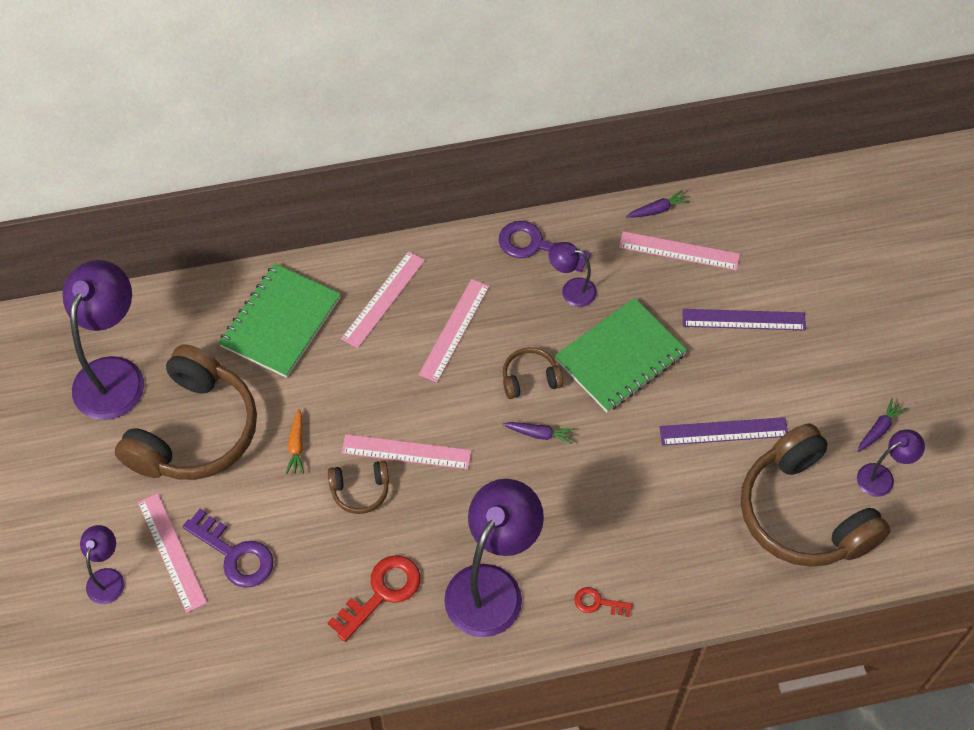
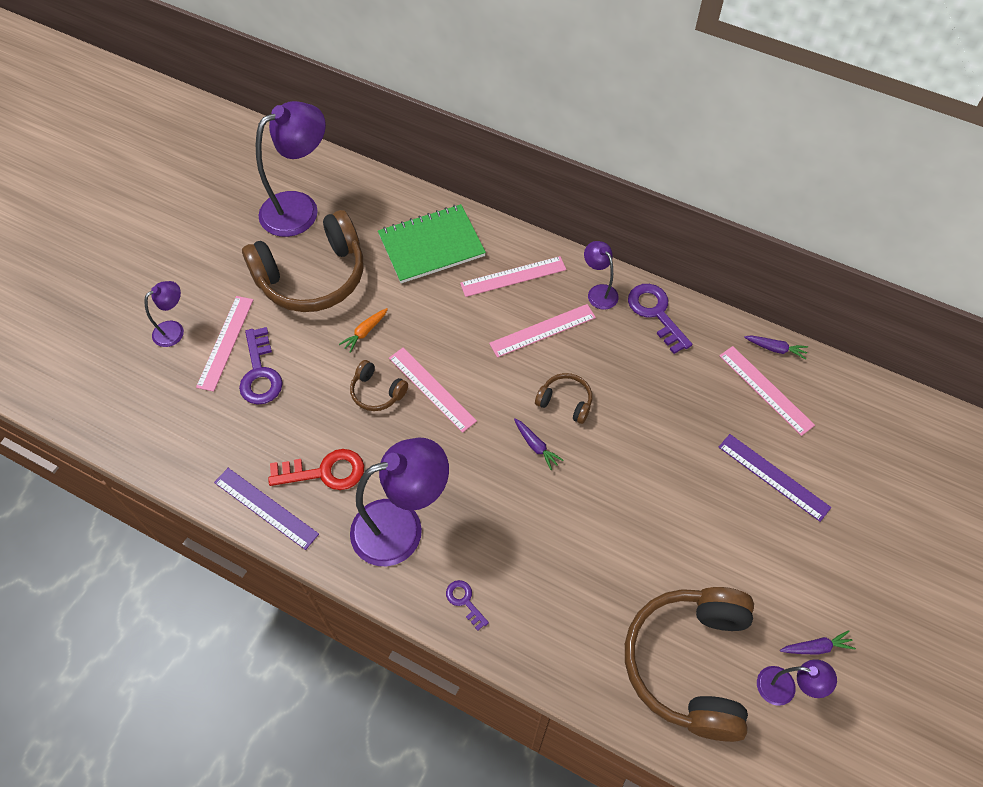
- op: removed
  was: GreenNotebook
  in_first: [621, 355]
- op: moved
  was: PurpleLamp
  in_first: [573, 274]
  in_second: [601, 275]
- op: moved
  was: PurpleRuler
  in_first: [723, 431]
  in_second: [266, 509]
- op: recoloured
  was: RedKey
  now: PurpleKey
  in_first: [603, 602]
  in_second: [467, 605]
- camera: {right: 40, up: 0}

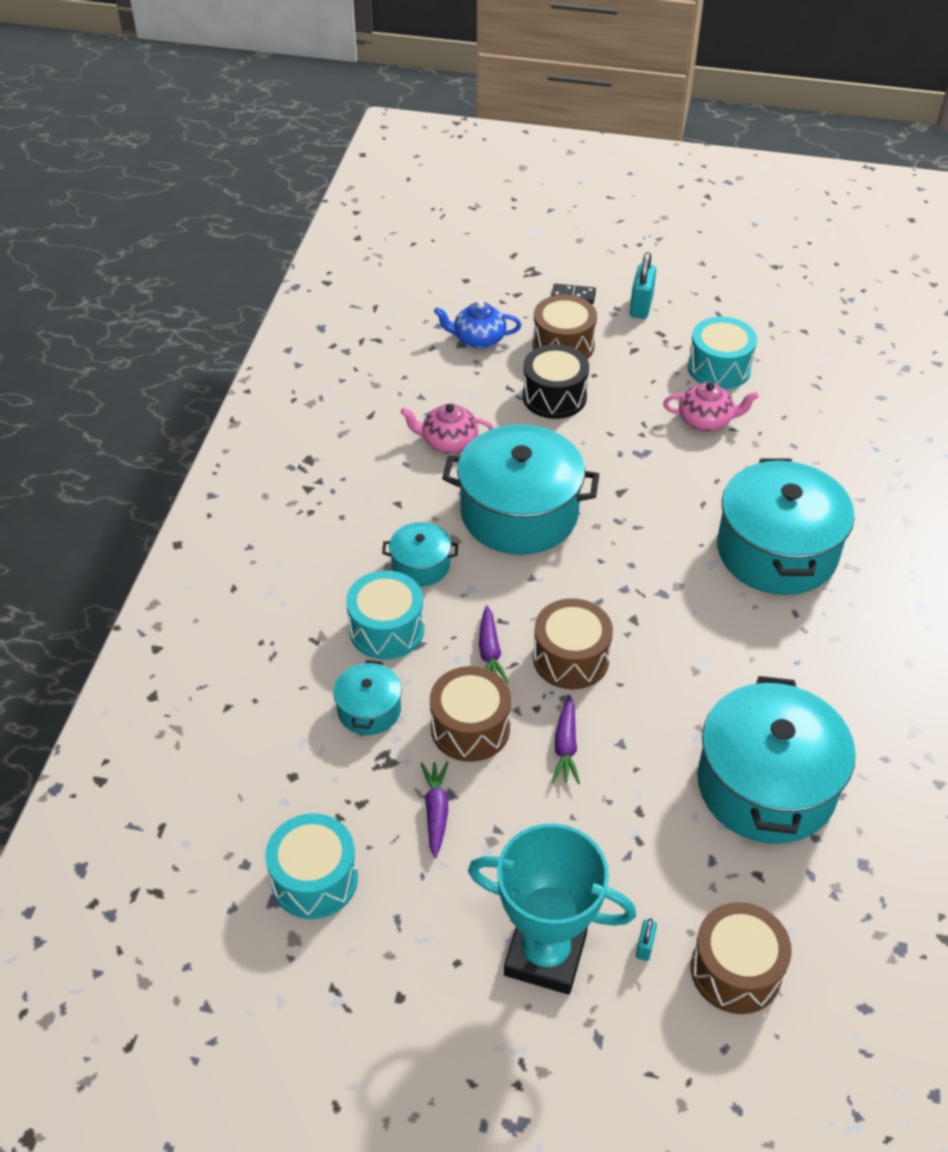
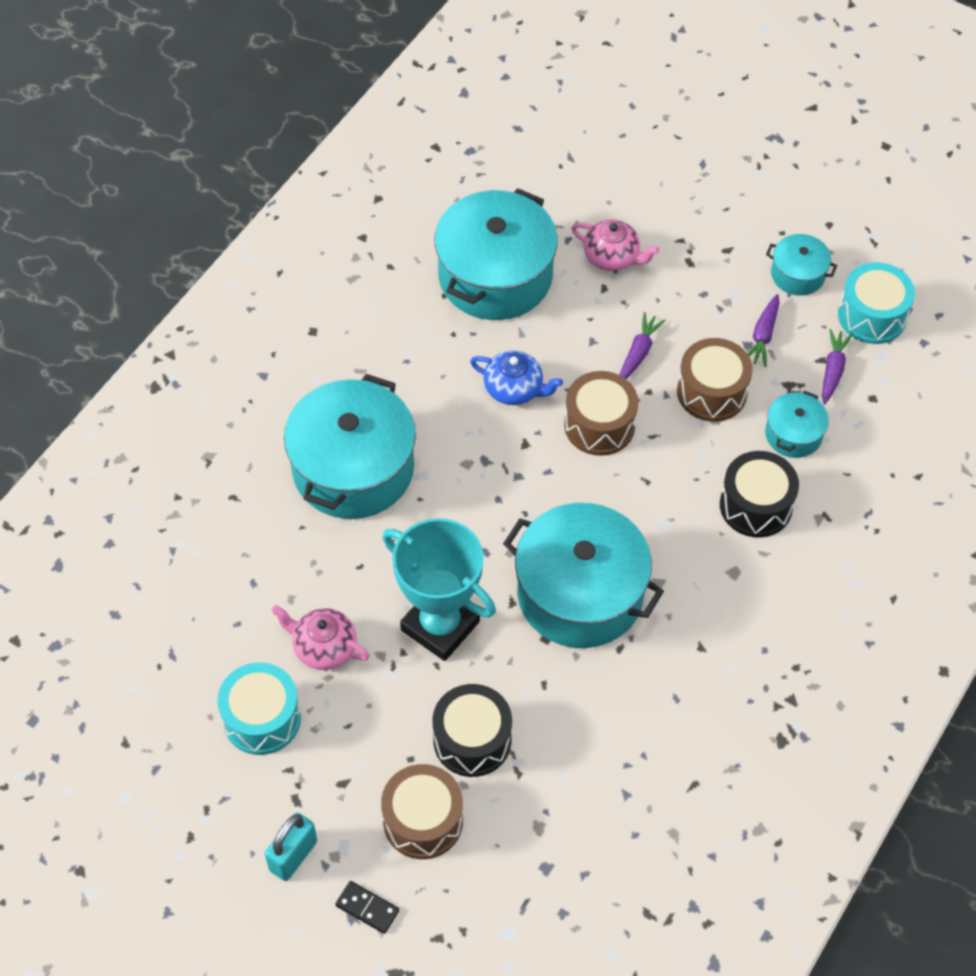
- op: removed
  was: TurquoisePadlock
  in_first: [646, 939]
- op: removed
  was: BrownDrum
  in_first: [741, 958]
- op: moved
  was: TurquoisePot
  in_first: [420, 554]
  in_second: [801, 265]
- op: moved
  was: PinkTeapot
  in_first: [447, 428]
  in_second: [615, 245]
- op: moved
  was: BlueTeapot
  in_first: [477, 325]
  in_second: [516, 377]
- op: moved
  was: TurquoiseTrophy
  in_first: [552, 908]
  in_second: [439, 589]
- op: moved
  was: PurpleCarrot
  in_first: [494, 644]
  in_second: [837, 366]
- op: recoloured
  was: TurquoiseDrum
  now: BlackDrum
  in_first: [385, 615]
  in_second: [759, 494]
- camera: {right: -160, up: 10}

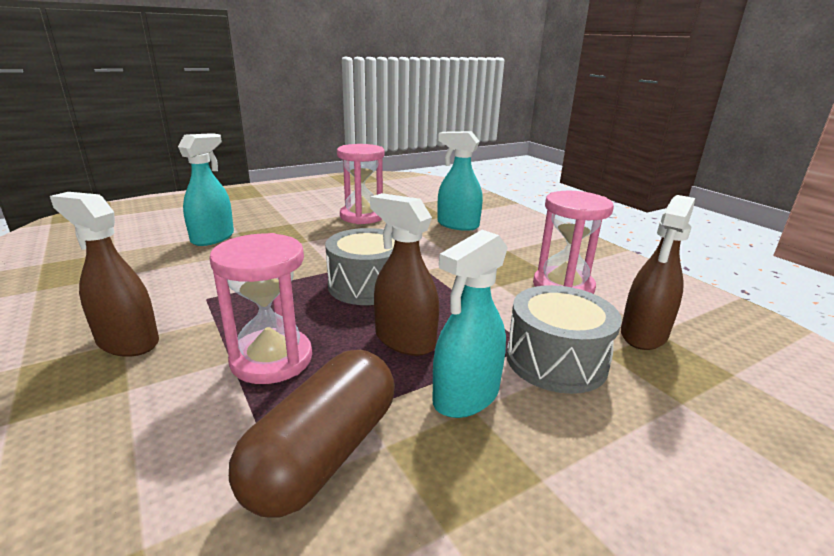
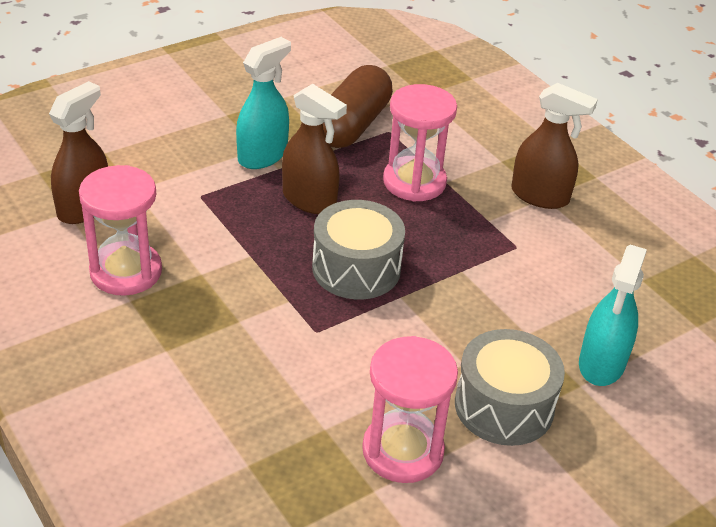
- op: removed
  was: TurquoiseSprayBottle
  in_first: [460, 181]
- op: moved
  was: GreyDrum
  in_first: [564, 339]
  in_second: [510, 387]
- camera: {right: 175, up: 15}

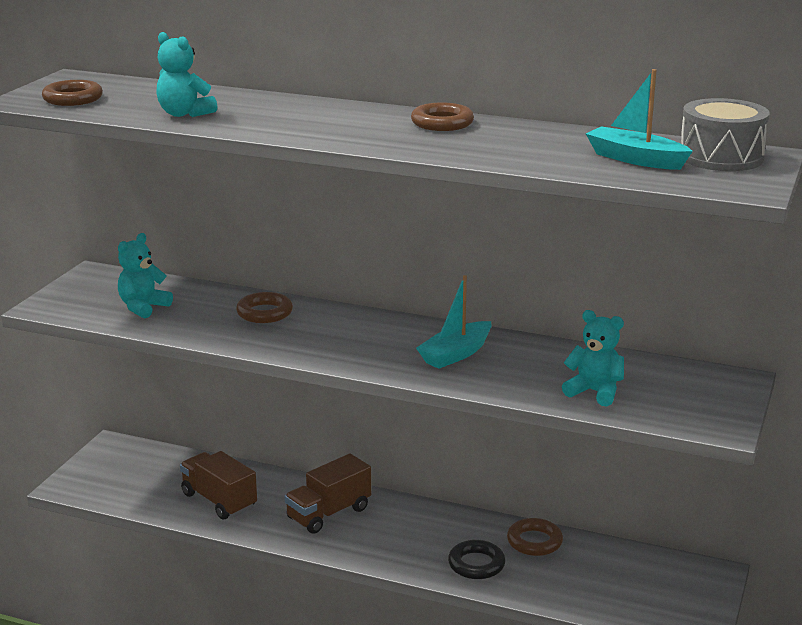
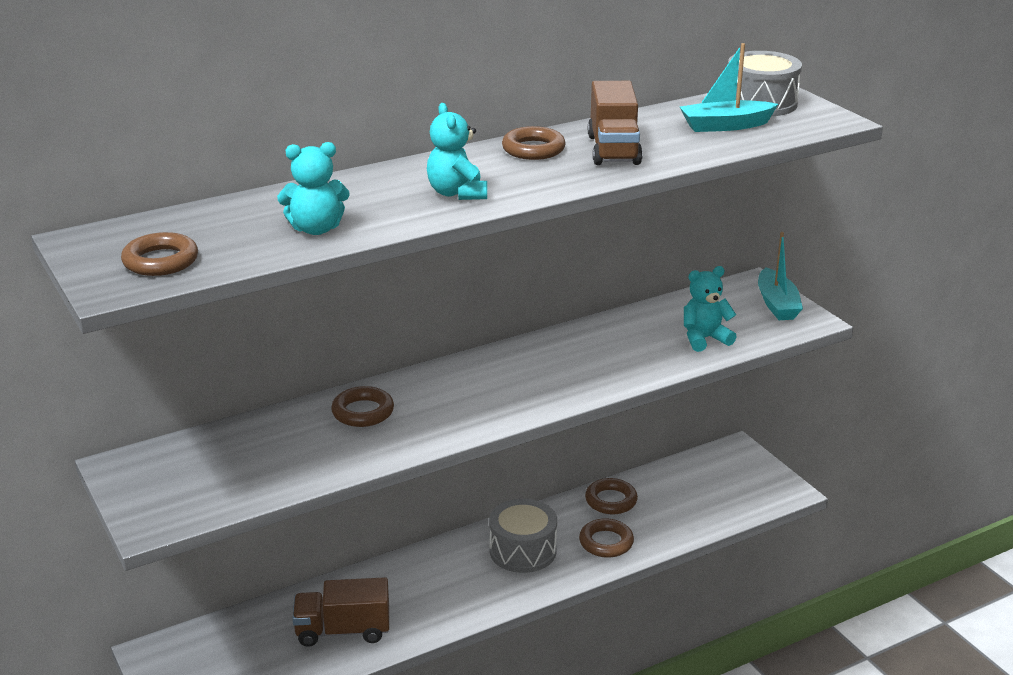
- op: added
  now: GreyDrum
  in_second: [523, 536]
- op: moved
  was: TurquoiseTeddyBear
  in_first: [145, 275]
  in_second: [457, 151]
- op: moved
  was: BrownTruck
  in_first: [327, 494]
  in_second: [615, 123]
- op: moved
  was: TurquoiseBoat
  in_first: [454, 322]
  in_second: [780, 276]
- op: recoloured
  was: BlackRing
  now: BrownRing
  in_first: [477, 559]
  in_second: [606, 538]
- camera: {right: -50, up: 5}

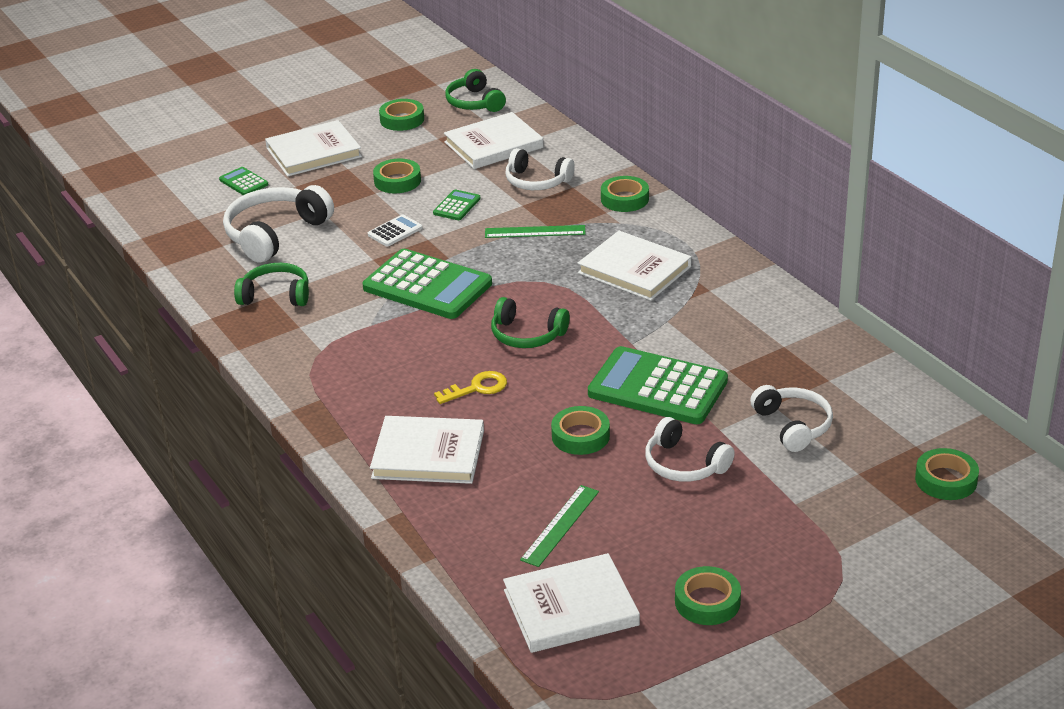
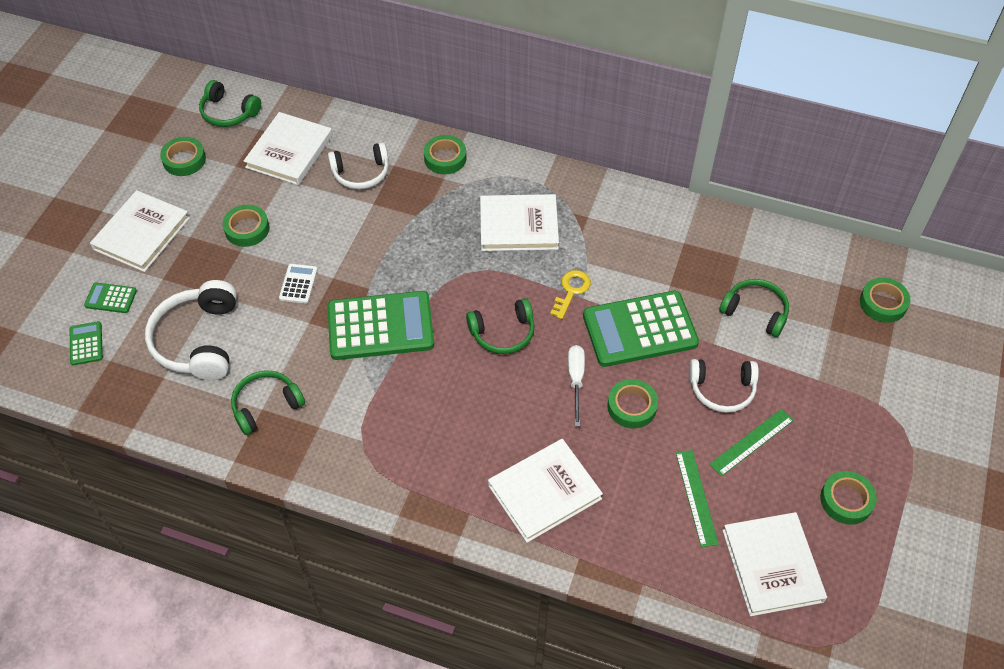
- op: added
  now: WhiteScrewdriver
  in_second: [576, 385]
- op: moved
  was: GreenCalculator
  in_first: [457, 205]
  in_second: [86, 343]
- op: moved
  was: YellowKey
  in_first: [470, 387]
  in_second: [570, 294]
- op: moved
  was: GreenRuler
  in_first: [535, 231]
  in_second: [751, 442]
- op: recoloured
  was: WhiteHeadphones
  now: GreenHeadphones
  in_first: [791, 418]
  in_second: [754, 308]
- op: turned
  was: WhiteBook
  in_first: [571, 603]
  in_second: [774, 564]
  clockwise: -45
- camera: {right: -40, up: 20}

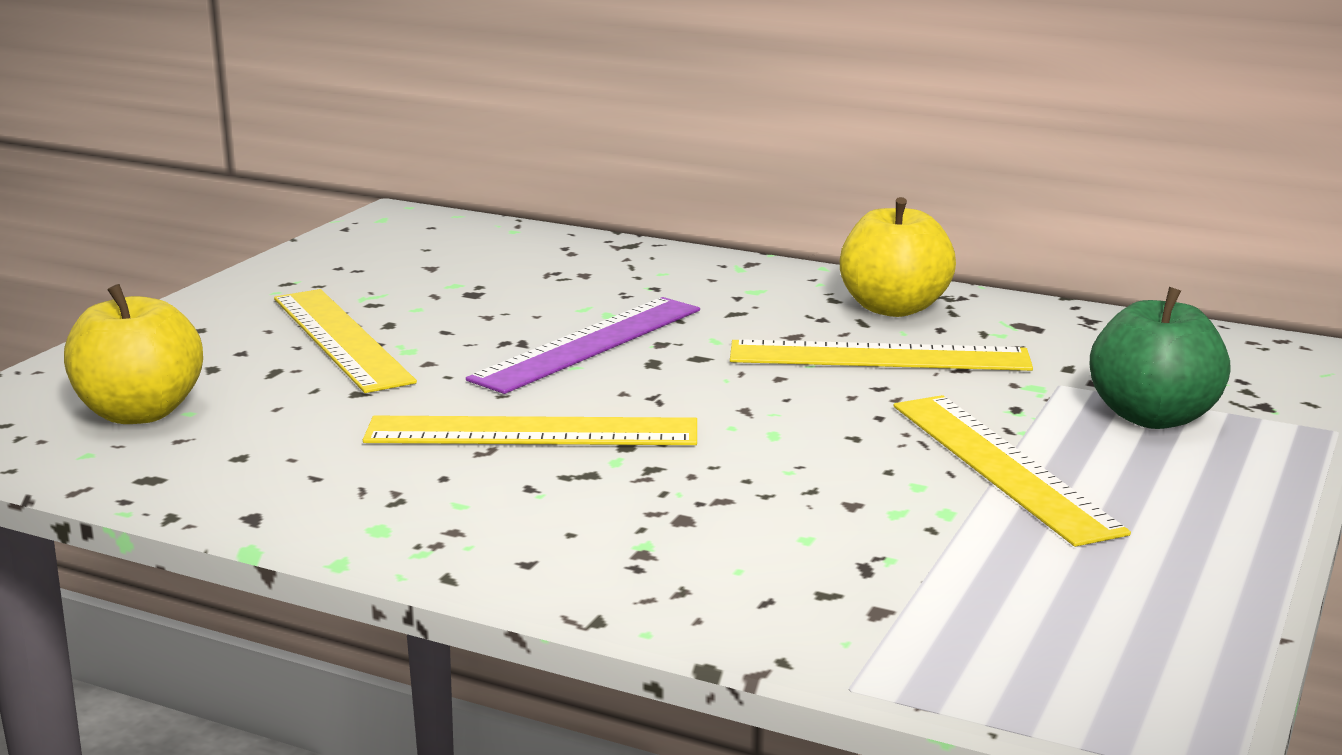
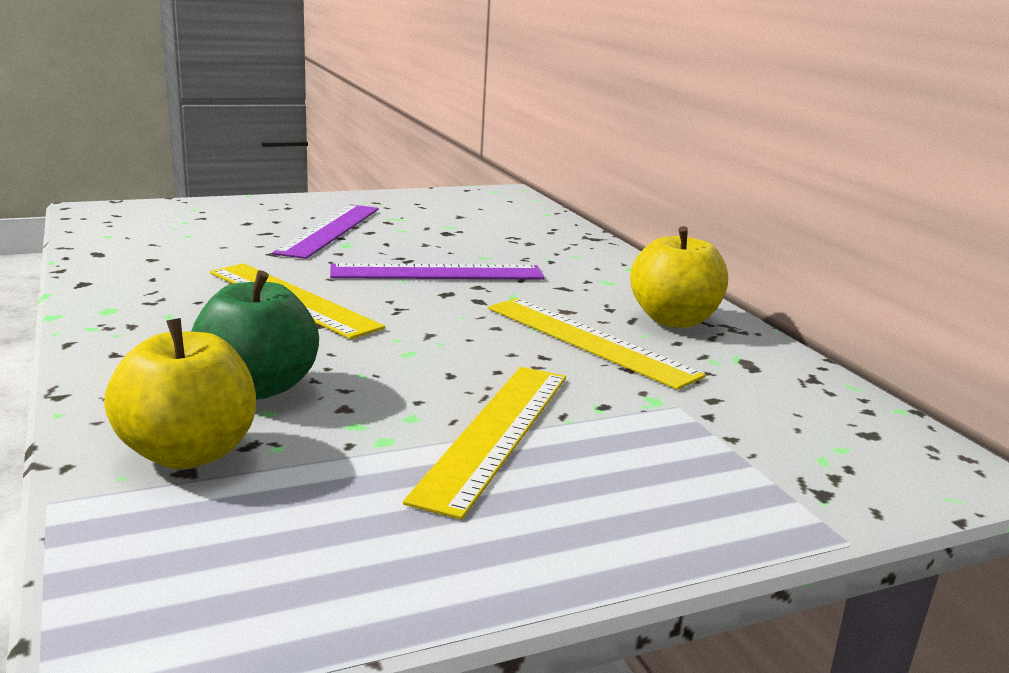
- op: moved
  was: YellowApple
  in_first: [133, 354]
  in_second: [180, 393]
- op: moved
  was: GreenApple
  in_first: [1160, 358]
  in_second: [255, 335]
- op: recoloured
  was: YellowRuler
  now: PurpleRuler
  in_first: [345, 341]
  in_second: [326, 231]
- camera: {right: 40, up: 0}

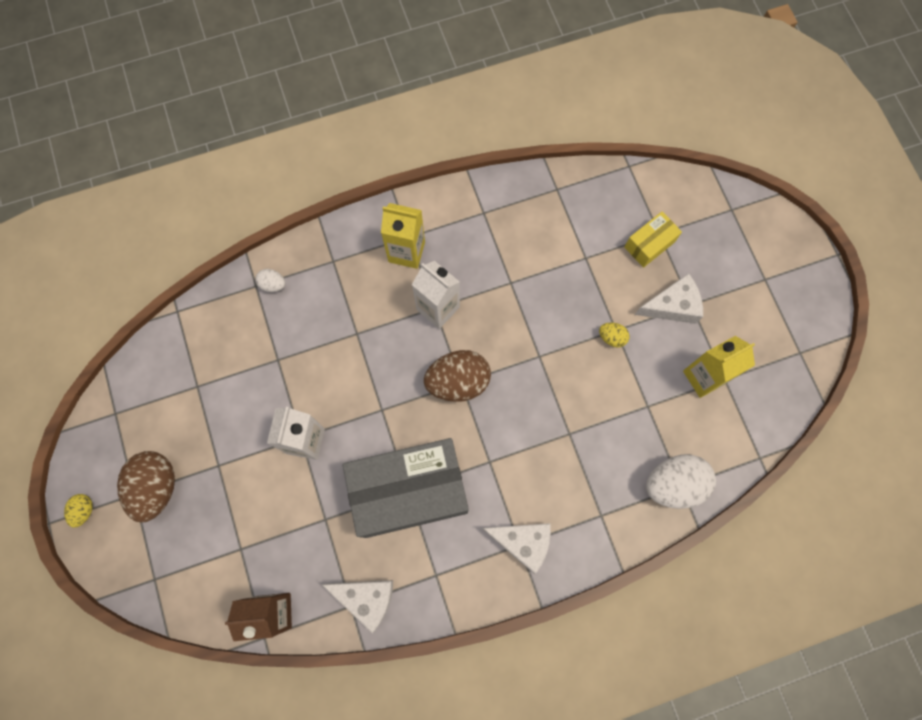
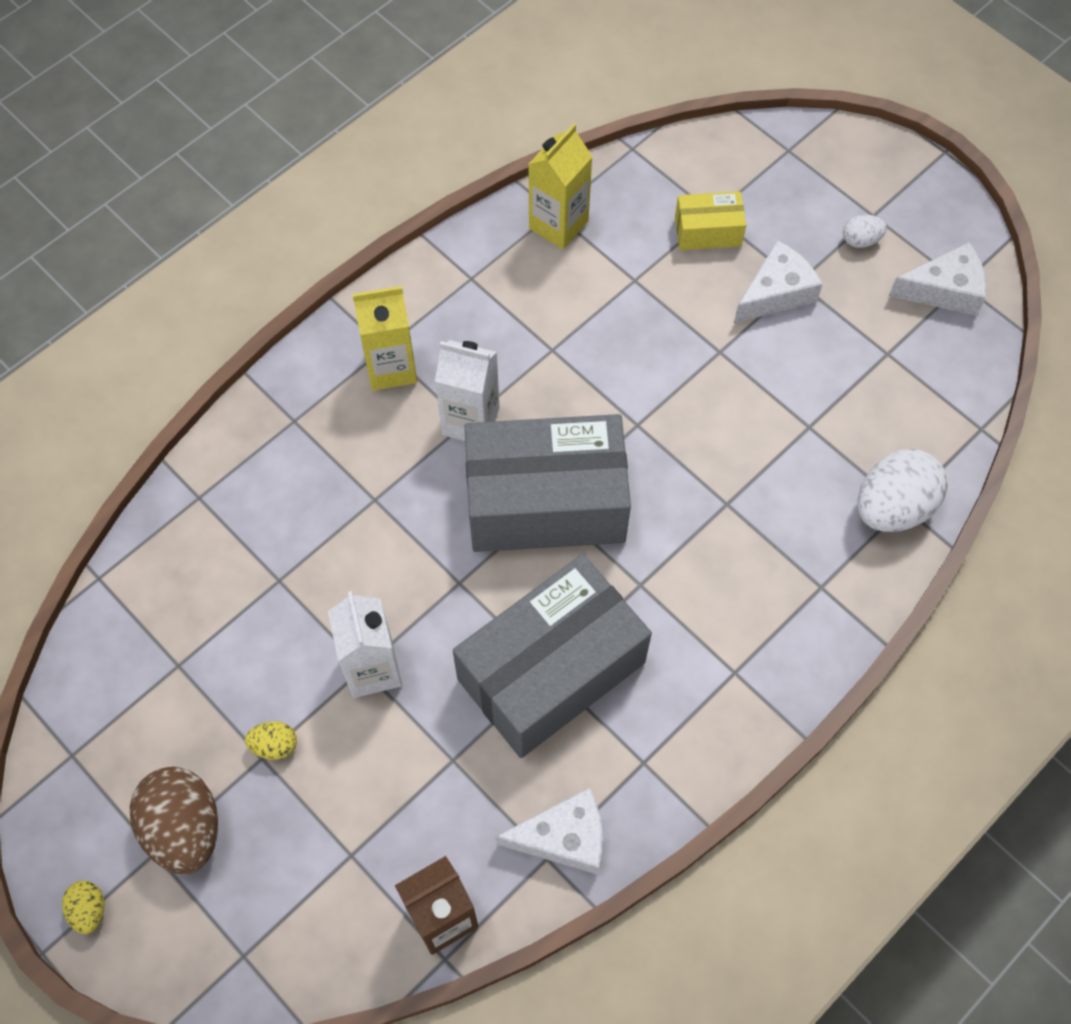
- op: moved
  was: WhiteEgg
  in_first: [270, 280]
  in_second: [865, 231]
- op: moved
  was: WhiteCheese
  in_first: [516, 548]
  in_second: [938, 279]
- op: moved
  was: YellowEgg
  in_first: [614, 335]
  in_second: [271, 740]
- op: moved
  was: YellowCarton
  in_first: [719, 367]
  in_second: [560, 186]
- op: replaced
  was: BrownEgg
  now: GreyBox
  in_first: [457, 376]
  in_second: [548, 483]
- op: turned
  was: YellowBox
  in_first: [653, 239]
  in_second: [710, 220]
  clockwise: 60
- camera: {right: -25, up: -10}

